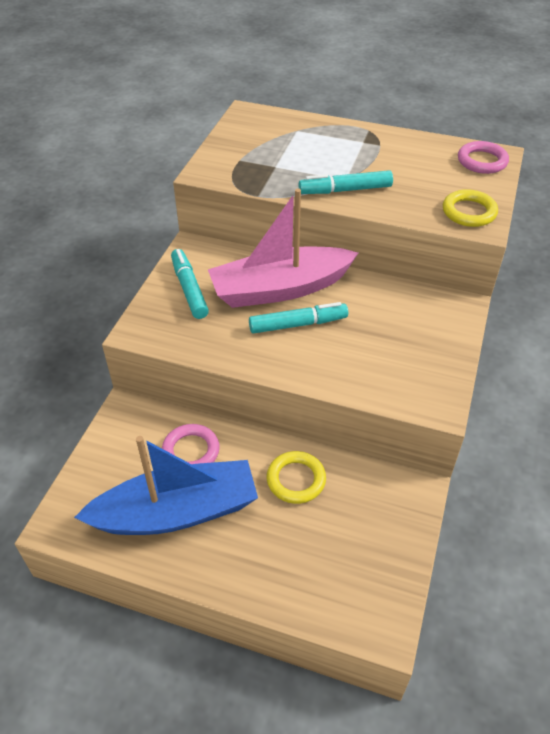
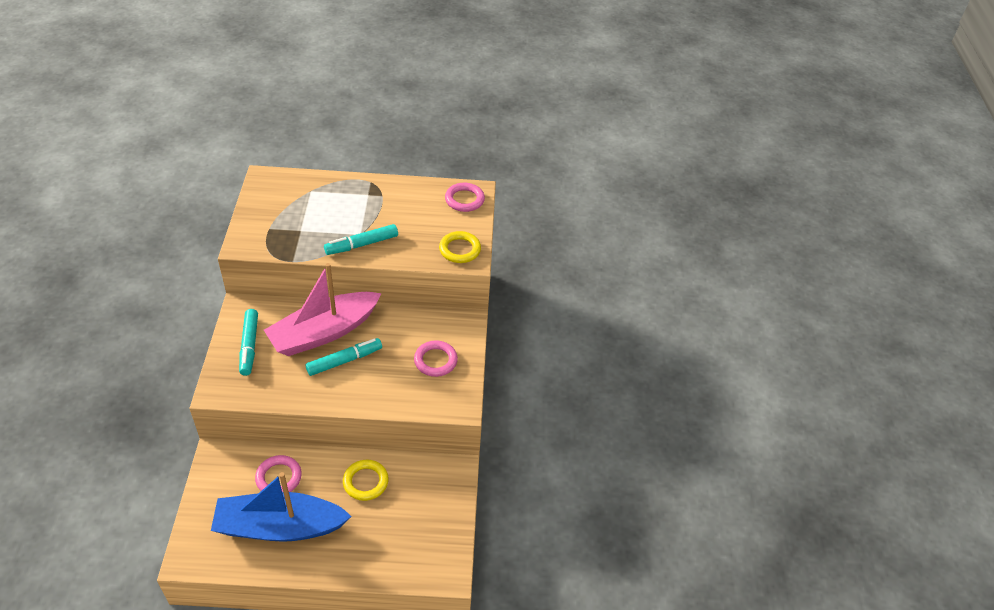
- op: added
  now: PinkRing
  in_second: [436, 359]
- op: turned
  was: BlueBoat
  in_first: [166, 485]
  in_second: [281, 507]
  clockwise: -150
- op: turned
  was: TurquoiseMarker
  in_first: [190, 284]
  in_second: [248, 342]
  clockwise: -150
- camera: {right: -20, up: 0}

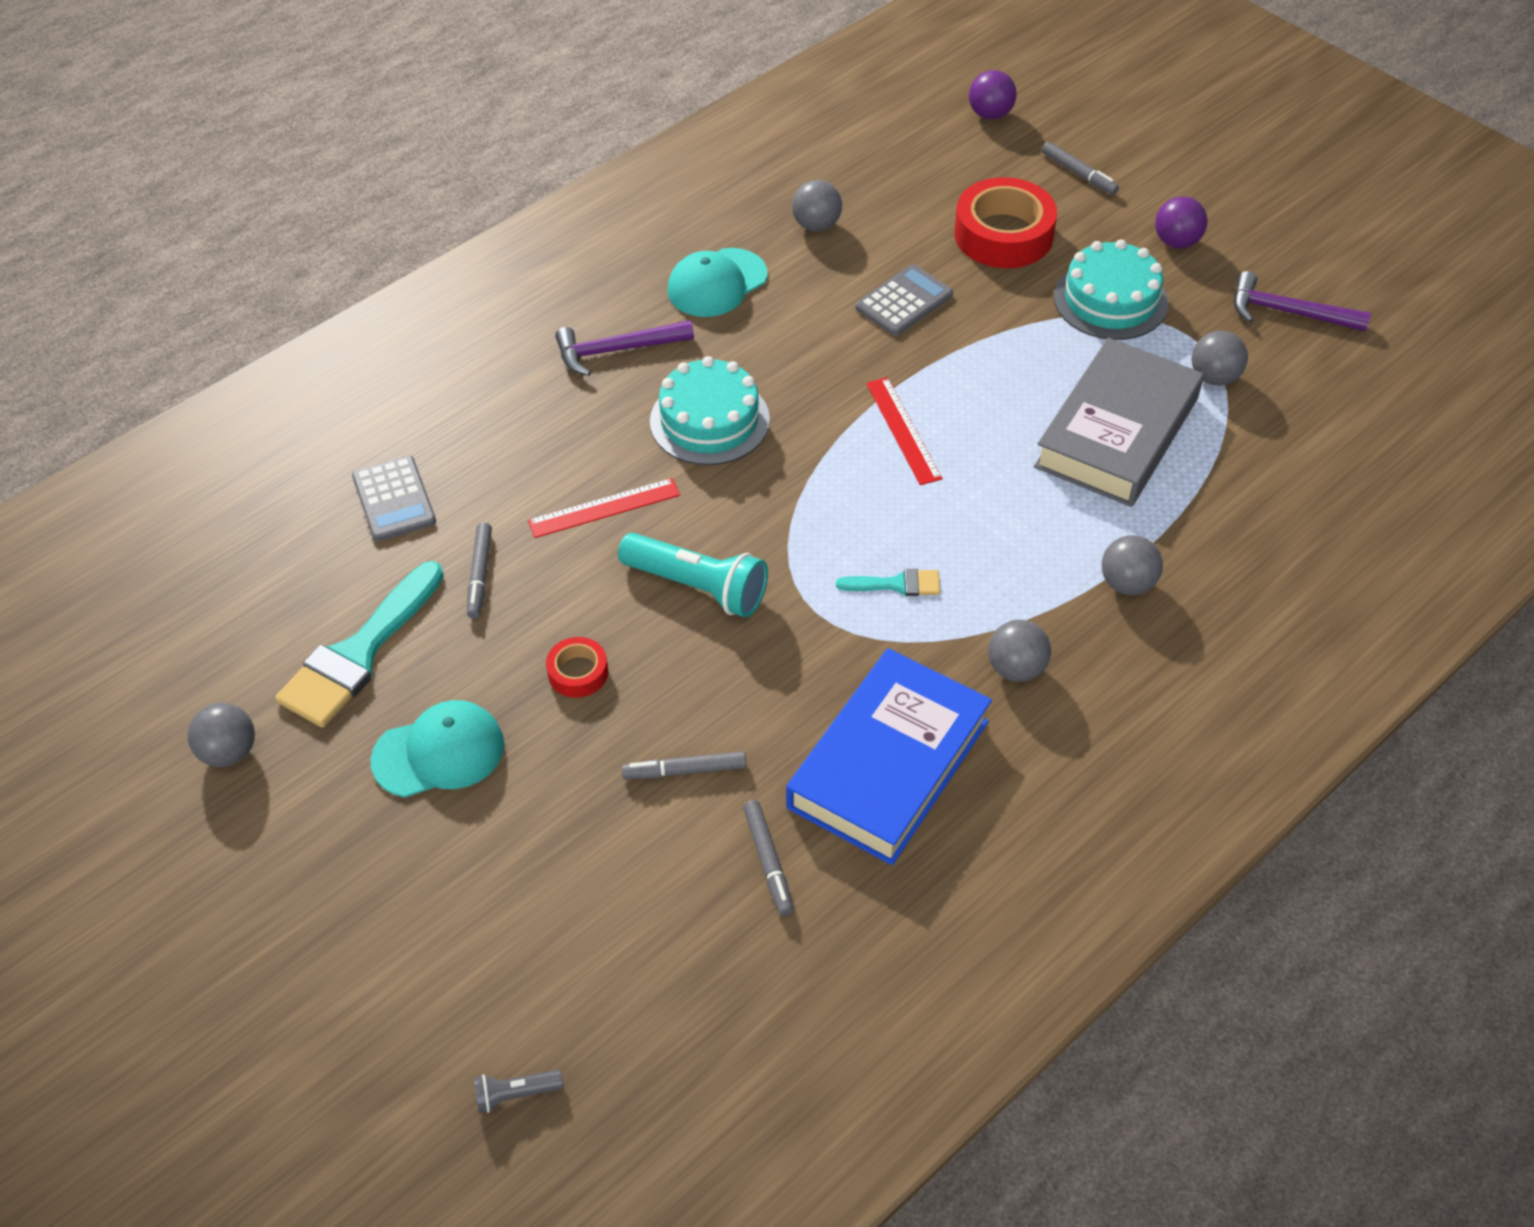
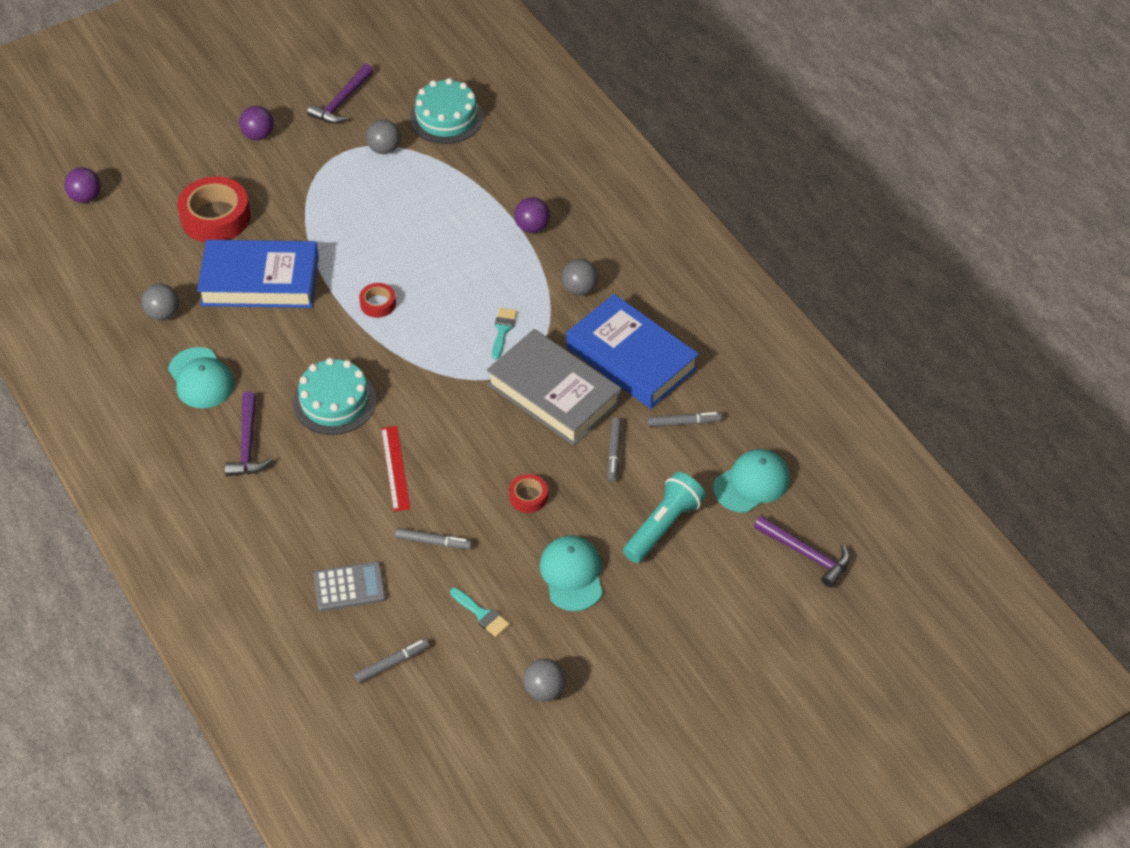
- op: added
  now: TurquoiseCap
  in_second: [751, 480]
- op: moved
  was: TurquoiseFlashlight
  in_first: [693, 575]
  in_second: [664, 517]
- op: moved
  was: GreyBook
  in_first: [1119, 422]
  in_second: [554, 387]
- op: moved
  was: GreyMarker
  in_first: [1080, 168]
  in_second: [391, 661]
- op: moved
  was: TurquoiseCake
  in_first: [1111, 289]
  in_second: [446, 111]
- op: replaced
  was: GreyFlashlight
  now: PurpleHammer
  in_first: [518, 1091]
  in_second: [802, 551]
- op: replaced
  was: GreyCalculator
  now: BlueBook
  in_first: [904, 300]
  in_second: [258, 274]
- op: replaced
  was: RedRuler
  now: RedTape
  in_first: [904, 431]
  in_second: [377, 300]
- op: recoloured
  was: GreyBall
  now: PurpleBall
  in_first: [1132, 565]
  in_second: [532, 215]
- op: resized
  was: TurquoiseBrush
  in_first: [359, 644]
  in_second: [480, 612]
  ratio: 0.49
- camera: {right: -80, up: 0}

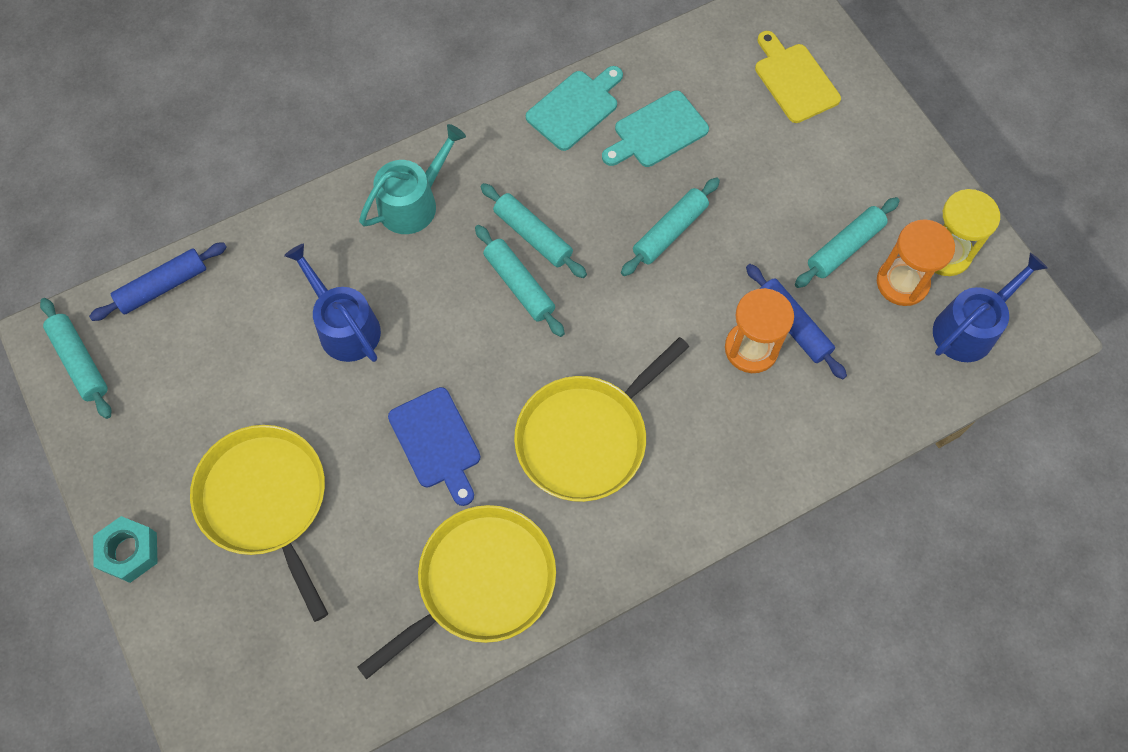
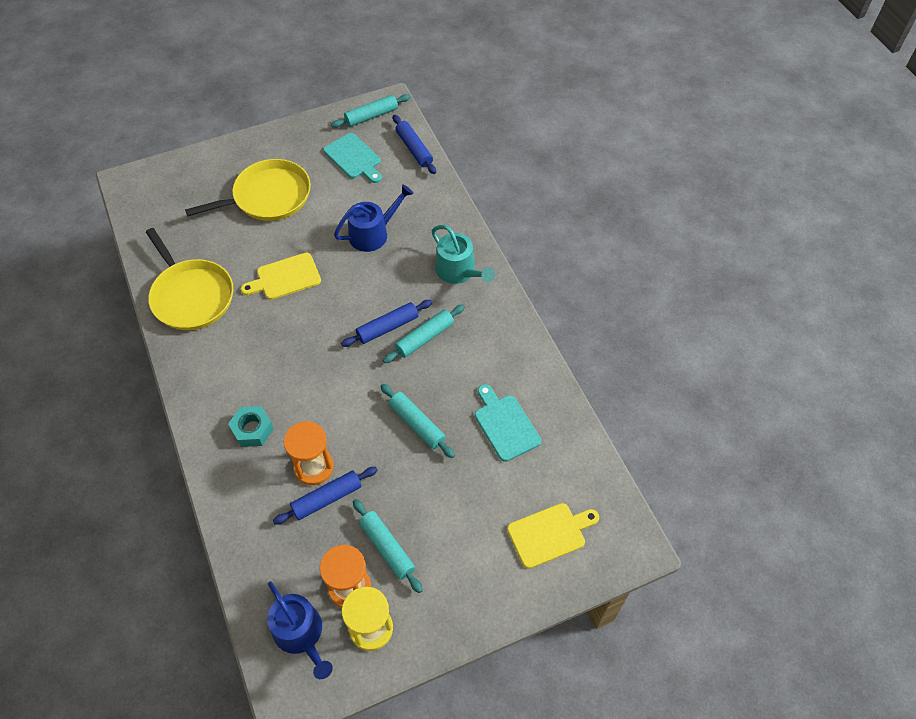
- op: removed
  was: YellowPan
  in_first: [601, 419]
- op: moved
  was: TurquoiseNut
  in_first: [125, 549]
  in_second: [251, 426]
- op: moved
  was: TurquoiseCuttingBoard
  in_first: [574, 108]
  in_second: [352, 158]
- op: recoloured
  was: BlueCuttingBoard
  now: YellowCuttingBoard
  in_first: [434, 446]
  in_second: [281, 276]
- op: recoloured
  was: TurquoiseRollingPin
  now: BlueRollingPin
  in_first: [520, 281]
  in_second: [386, 323]
- camera: {right: 95, up: -10}

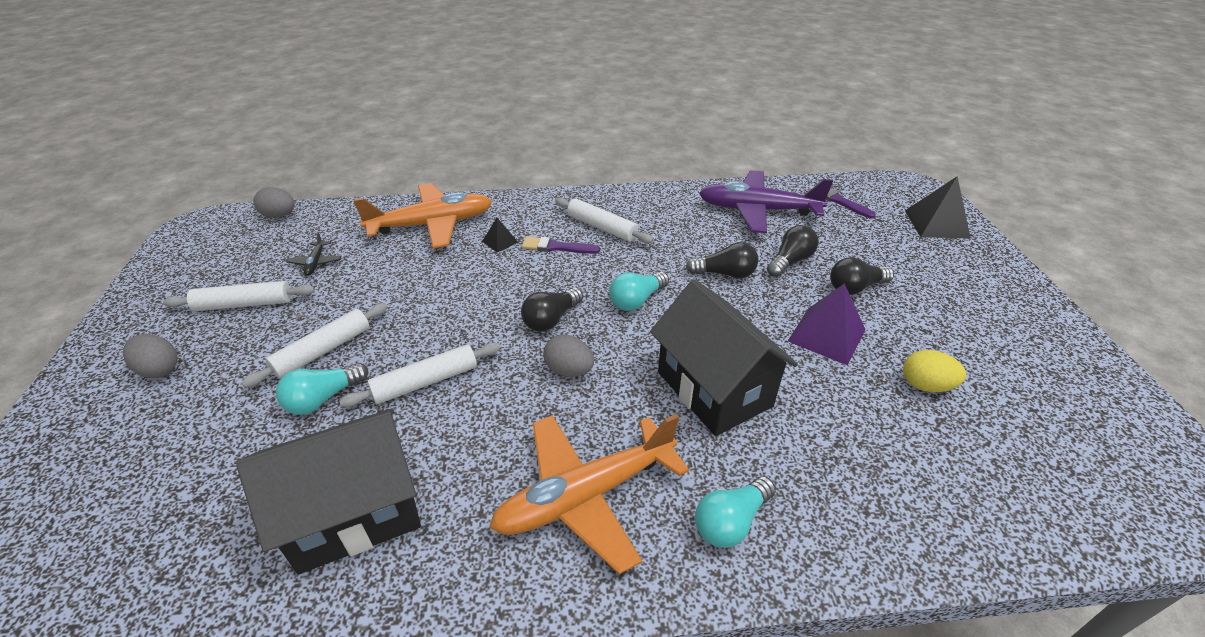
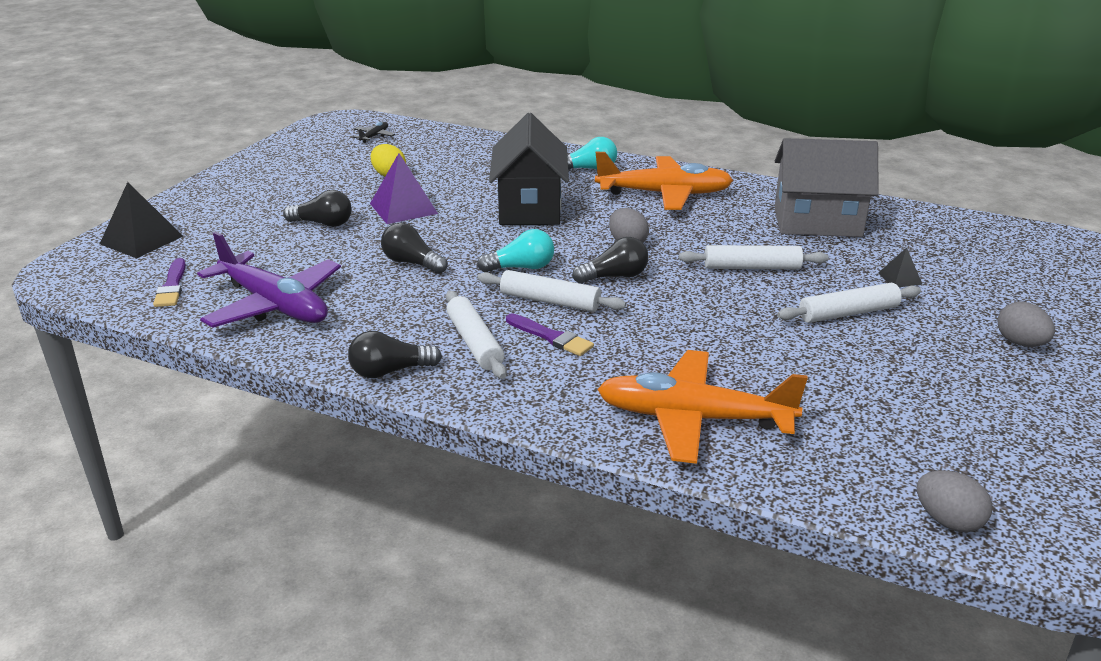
- op: removed
  was: TurquoiseLightBulb
  in_first: [322, 389]
- op: moved
  was: WhiteRollingPin
  in_first: [239, 296]
  in_second: [551, 291]
- op: moved
  was: BlackPlane
  in_first: [314, 253]
  in_second: [374, 132]
- op: moved
  was: BlackPyramid
  in_first: [500, 235]
  in_second: [900, 267]
- op: moved
  was: BlackLightBulb
  in_first: [792, 251]
  in_second: [395, 354]
- op: recoloured
  was: BlackHouse
  now: GreyHouse
  in_first: [328, 491]
  in_second: [826, 187]
- camera: {right: -150, up: -10}

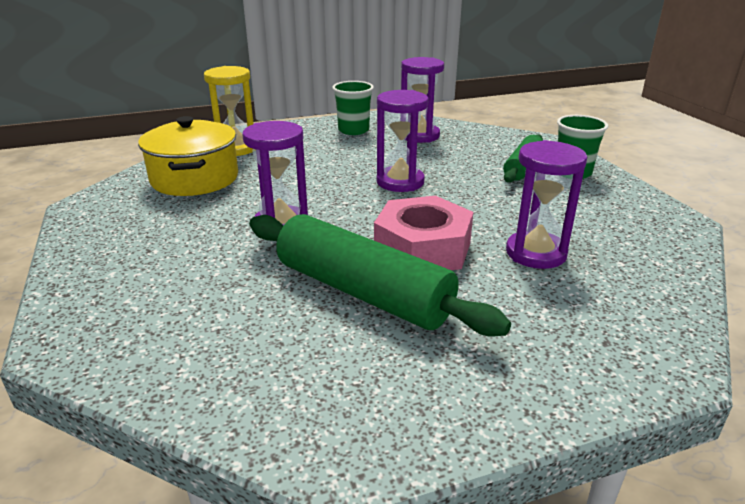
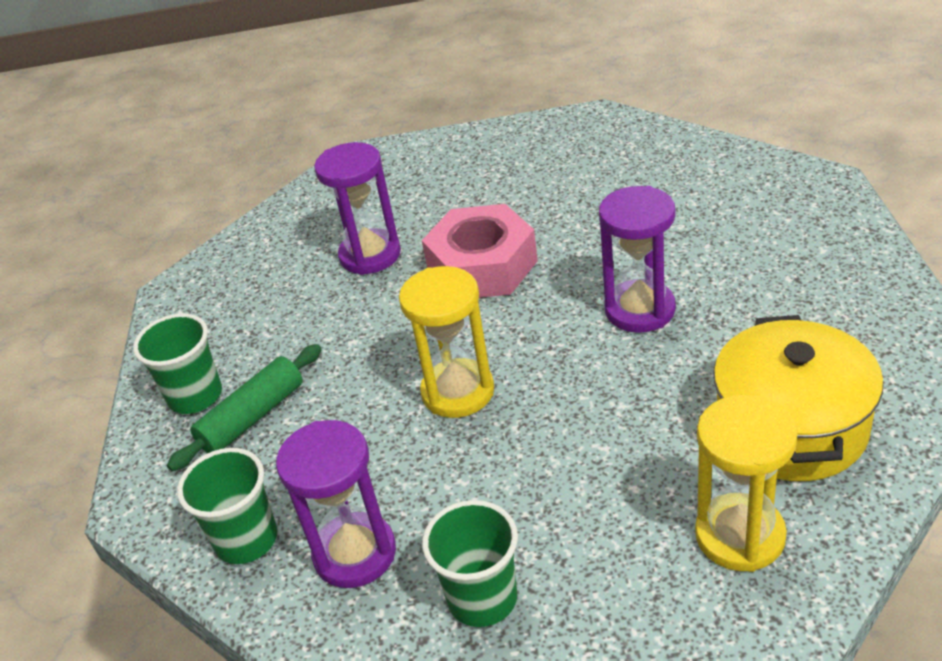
- op: removed
  was: GreenRollingPin
  in_first: [380, 275]
- op: added
  now: GreenCup
  in_second: [227, 506]
- op: recoloured
  was: PurpleHourglass
  now: YellowHourglass
  in_first: [403, 141]
  in_second: [446, 342]
- camera: {right: -160, up: 10}

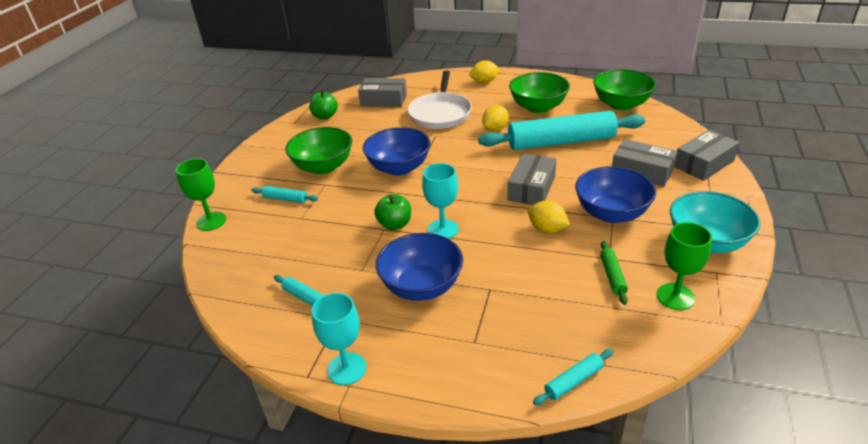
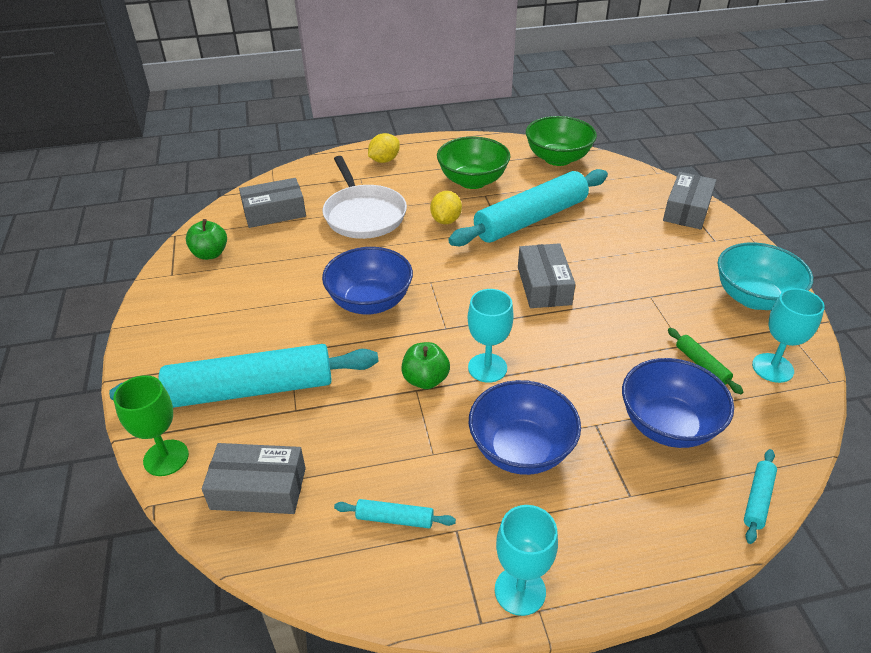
- op: removed
  was: GreenBowl
  in_first: [318, 150]
- op: removed
  was: YellowLemon
  in_first: [549, 217]
- op: moved
  was: BlueBowl
  in_first: [615, 194]
  in_second: [678, 403]
- op: moved
  was: GreyBox
  in_first: [645, 163]
  in_second: [254, 478]
- op: recoloured
  was: GreenGoblet
  now: TurquoiseGoblet
  in_first: [684, 266]
  in_second: [788, 335]
- op: resized
  was: TurquoiseRollingPin
  in_first: [284, 194]
  in_second: [244, 376]
  ratio: 2.49
- camera: {right: -30, up: 5}

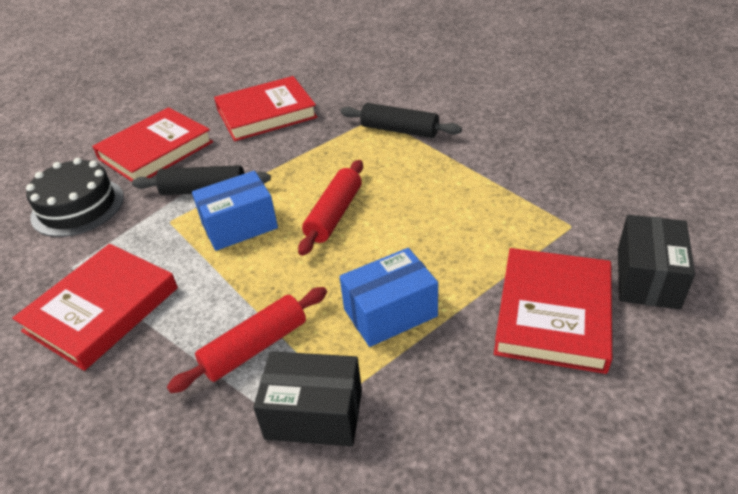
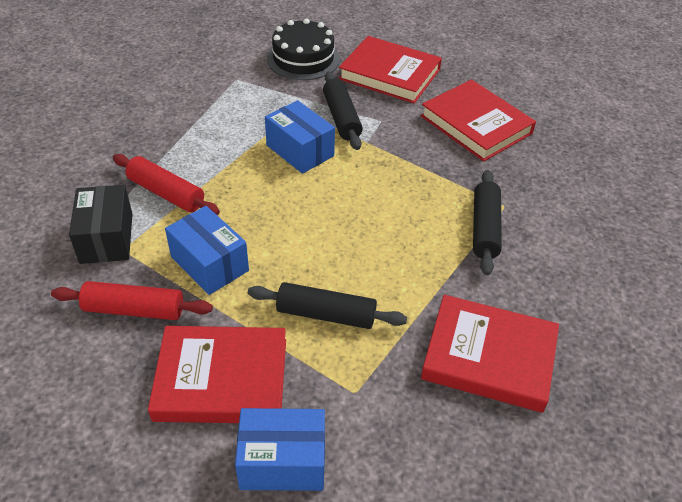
- op: added
  now: BlackRollingPin
  in_second: [327, 305]
- op: moved
  was: RedBook
  in_first: [95, 307]
  in_second: [490, 354]
- op: moved
  was: RedRollingPin
  in_first: [330, 208]
  in_second: [132, 300]
- op: recoloured
  was: BlackBox
  now: BlueBox
  in_first: [656, 262]
  in_second: [280, 449]
- camera: {right: 70, up: 5}

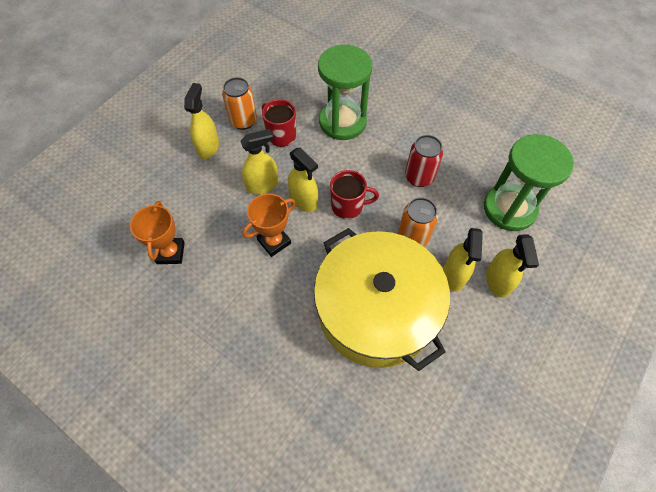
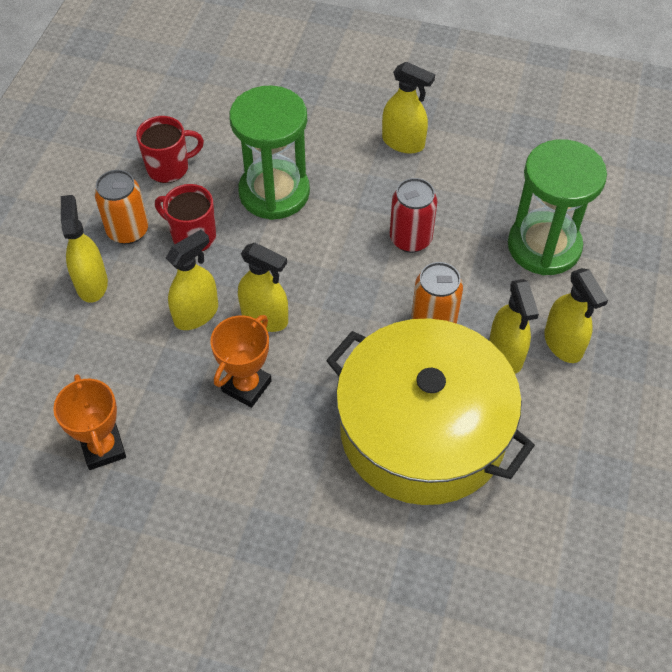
- op: added
  now: YellowSprayBottle
  in_second: [408, 108]
- op: moved
  was: RedMug
  in_first: [354, 194]
  in_second: [170, 149]
- camera: {right: -20, up: -5}

